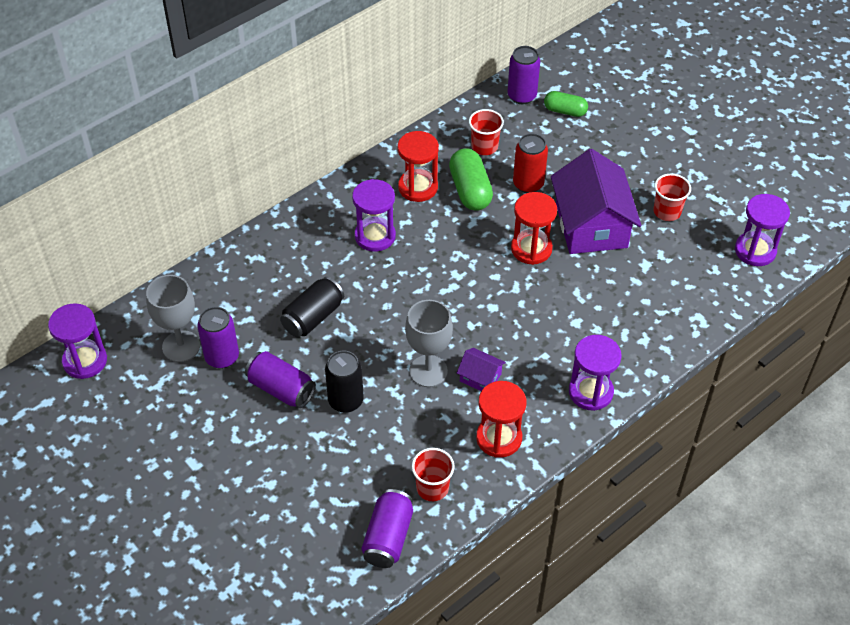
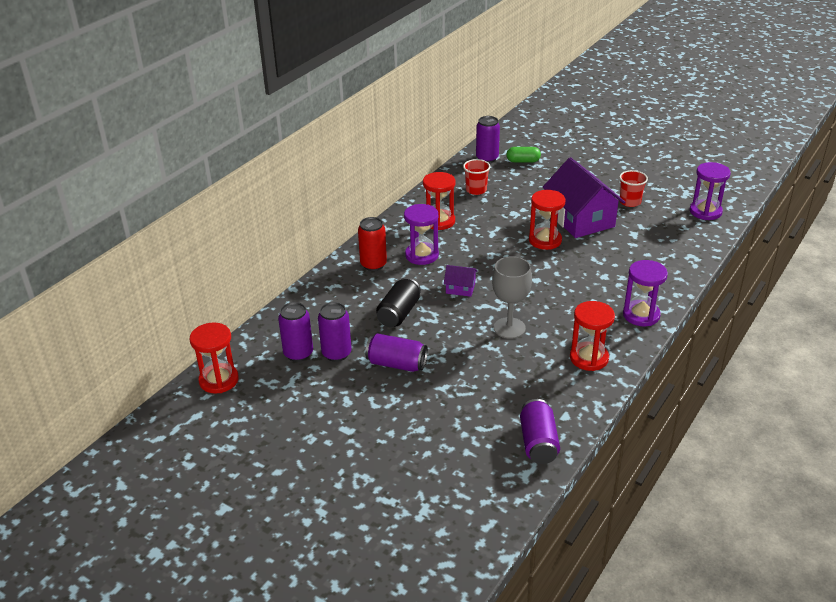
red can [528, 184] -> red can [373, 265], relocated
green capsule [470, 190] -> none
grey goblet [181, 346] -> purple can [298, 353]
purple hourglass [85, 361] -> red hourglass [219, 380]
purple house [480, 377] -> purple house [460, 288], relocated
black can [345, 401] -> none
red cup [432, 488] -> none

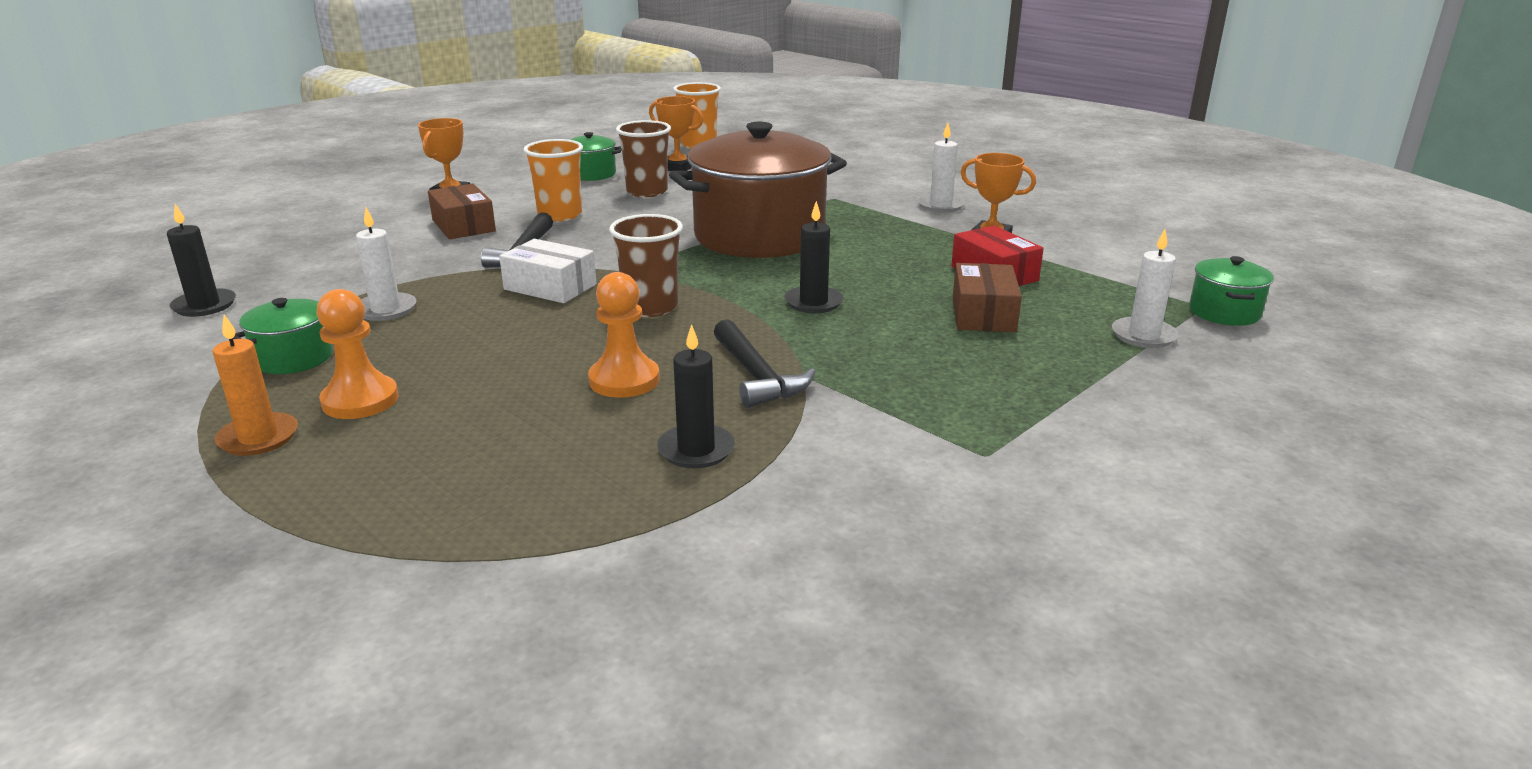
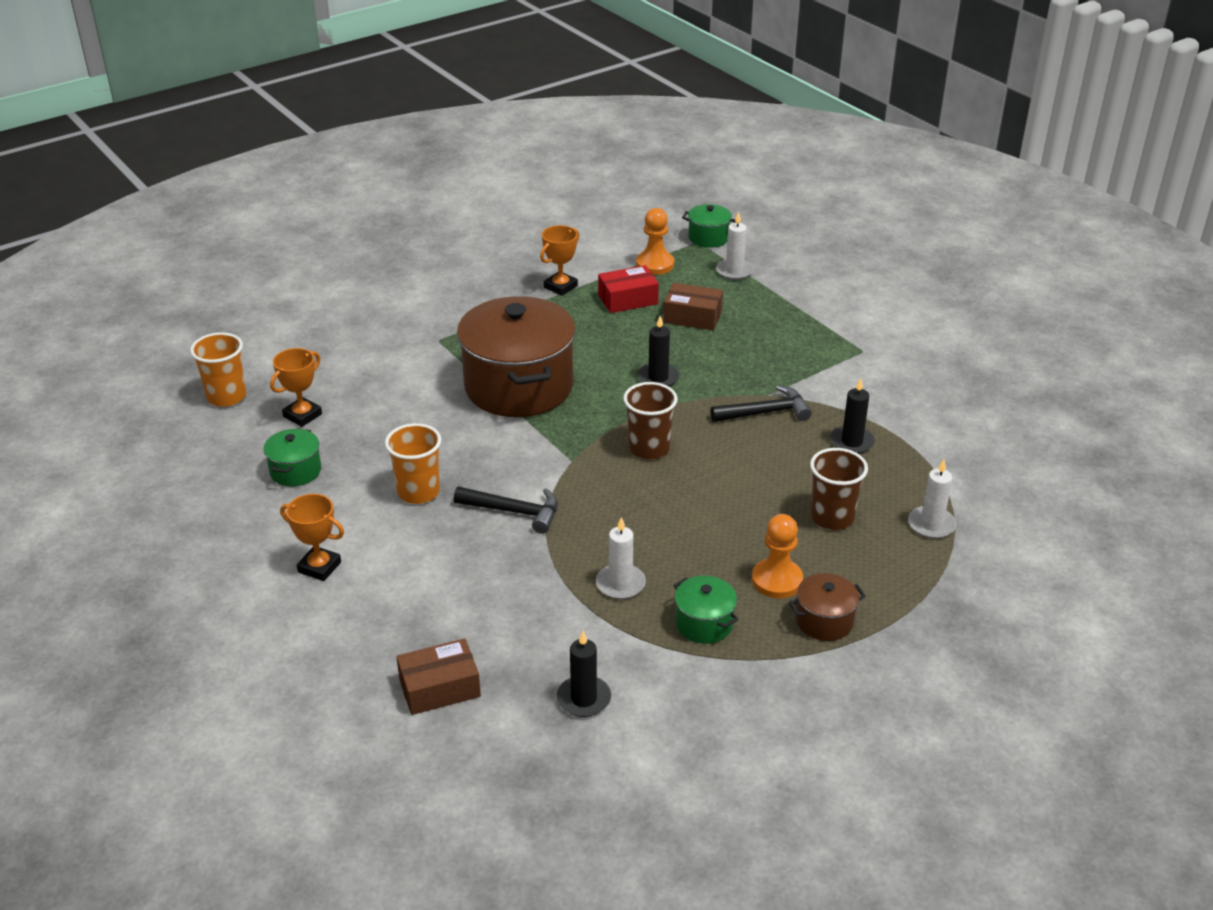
brown cup [647, 192] -> brown cup [832, 518], relocated
white candle [940, 206] -> white candle [931, 525], relocated
brown box [463, 225] -> brown box [439, 688], relocated
white box [550, 287] -> none
orange pawn [624, 380] -> orange pawn [655, 264], relocated
orange candle [258, 438] -> brown pot [824, 621]

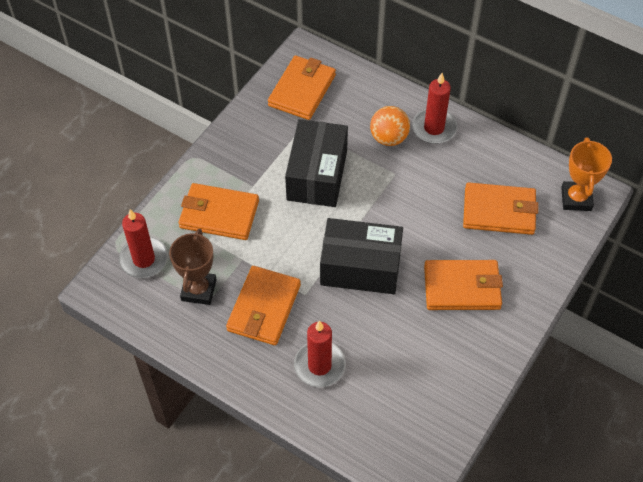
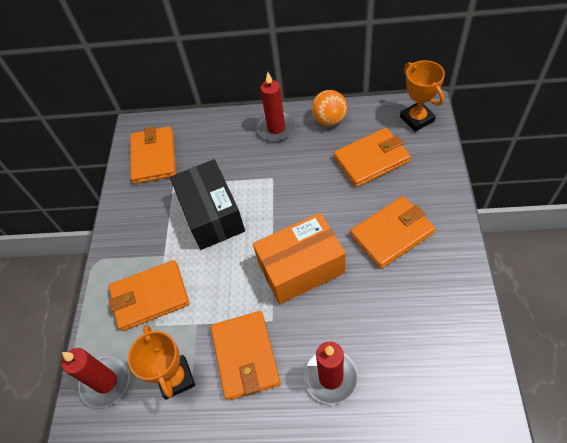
orange ball [389, 138] -> orange ball [329, 120], relocated
black box [360, 267] -> orange box [301, 268]
brown trophy [198, 290] -> orange trophy [175, 378]

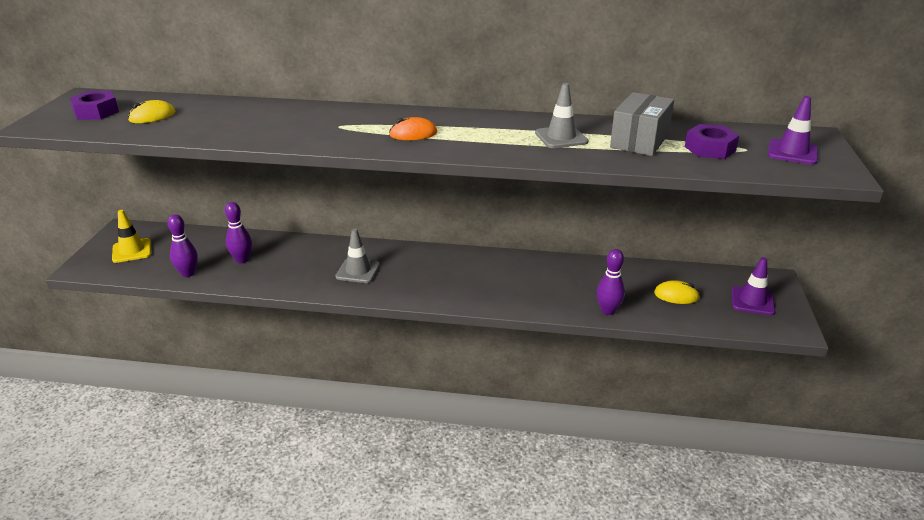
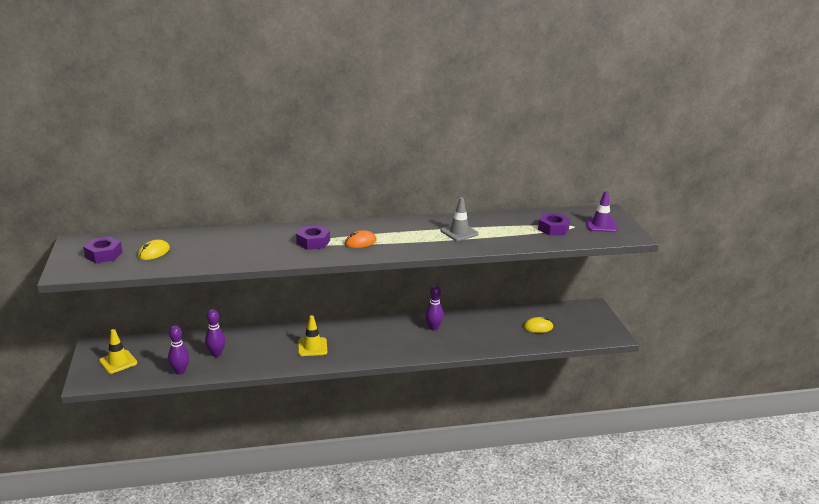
grey box [639, 141] -> none
grey traffic cone [358, 271] -> yellow traffic cone [312, 347]
purple bowling pin [608, 311] -> purple bowling pin [433, 328], relocated
purple traffic cone [752, 301] -> none
none -> purple nut [313, 242]

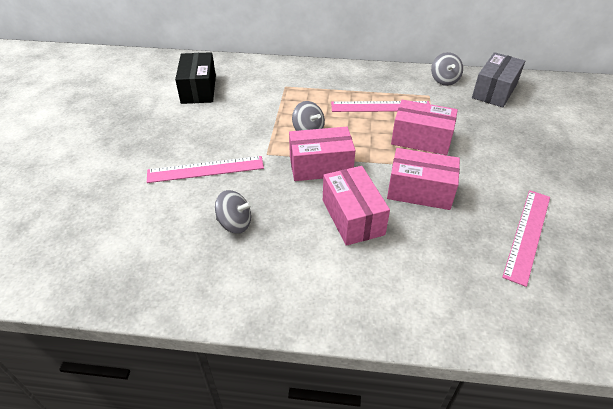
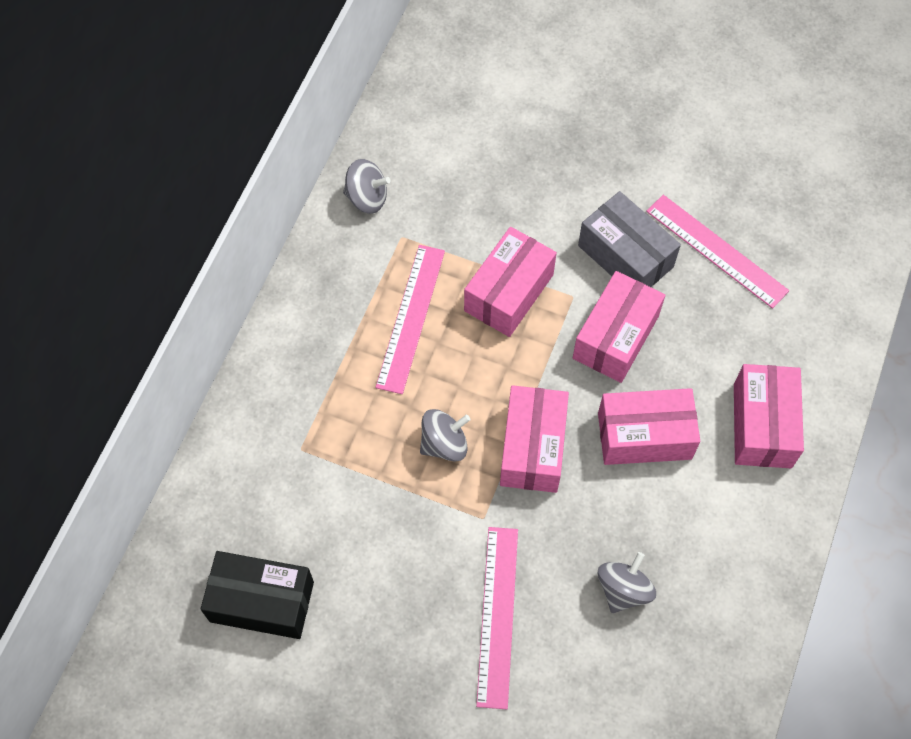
grey box [494, 91] -> grey box [625, 256], relocated
none -> pink box [762, 425]

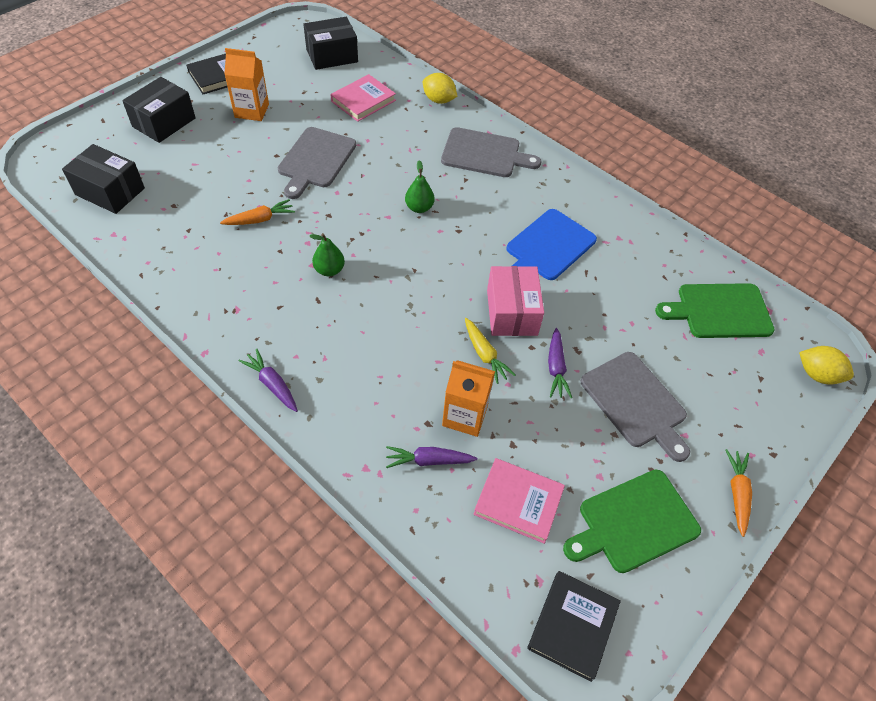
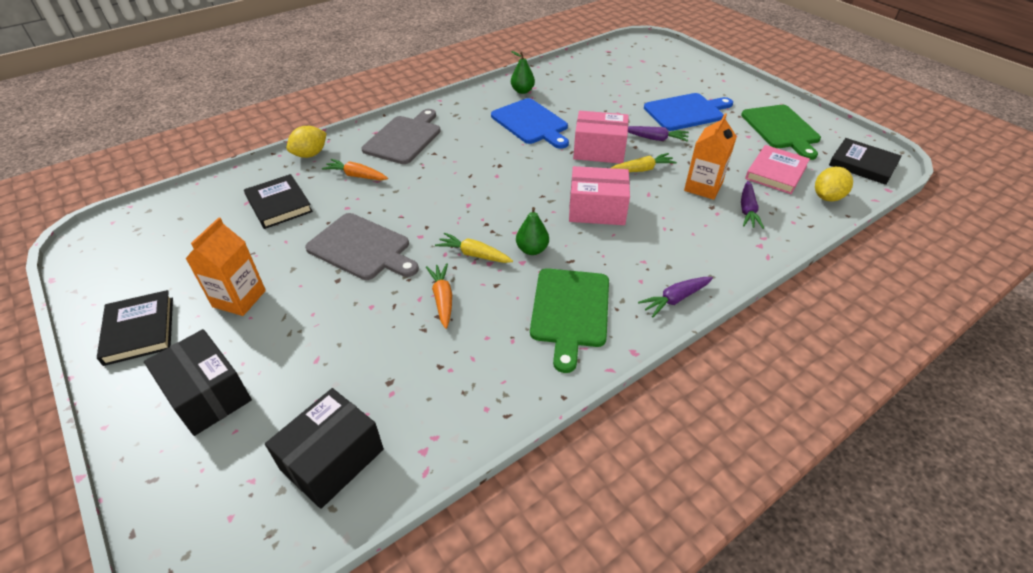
black box [332, 56] -> none
pink book [363, 101] -> black book [279, 204]
green pear [419, 208] -> green pear [522, 91], relocated
green cutting board [719, 311] -> green cutting board [570, 311], relocated
yellow lemon [817, 374] -> yellow lemon [827, 197], relocated
grey cutting board [635, 403] -> blue cutting board [686, 112]
orange carrot [737, 493] -> orange carrot [356, 176], relocated
none -> pink box [597, 209]
none -> yellow carrot [474, 254]

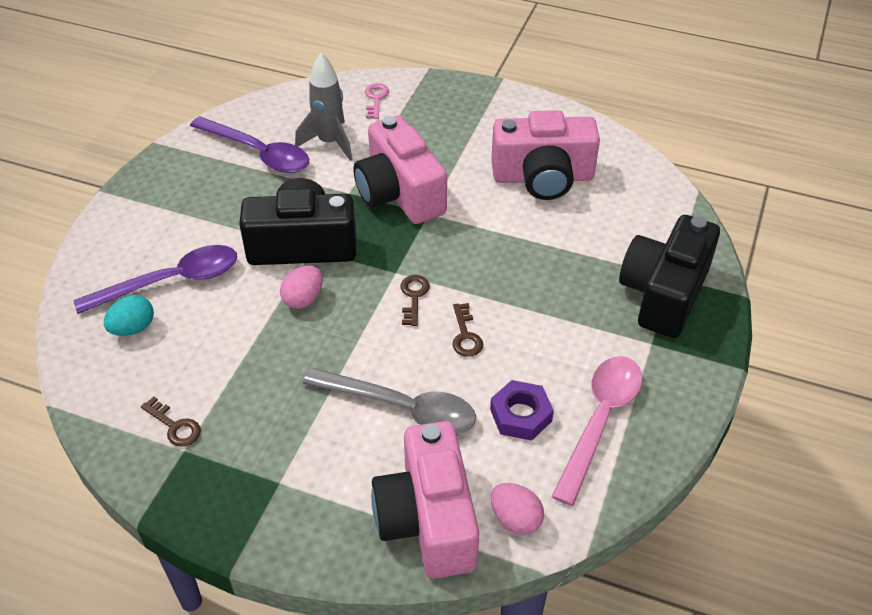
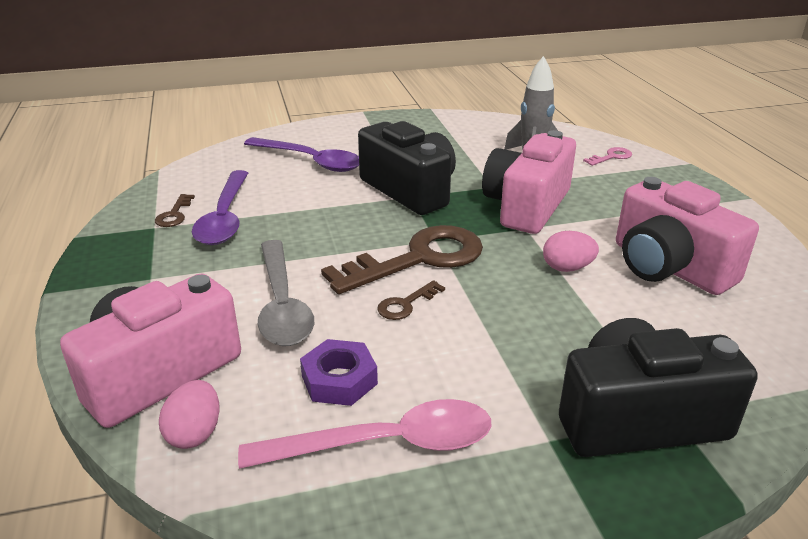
purple spoon [258, 153] -> purple spoon [225, 217], relocated
pink egg [303, 299] -> pink egg [567, 268], relocated
brown key [414, 296] -> brown key [419, 259], x2.35
turquoise egg [133, 328] -> none

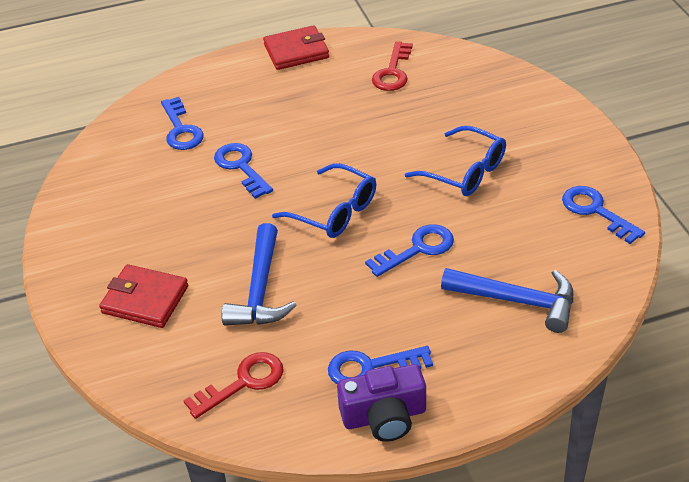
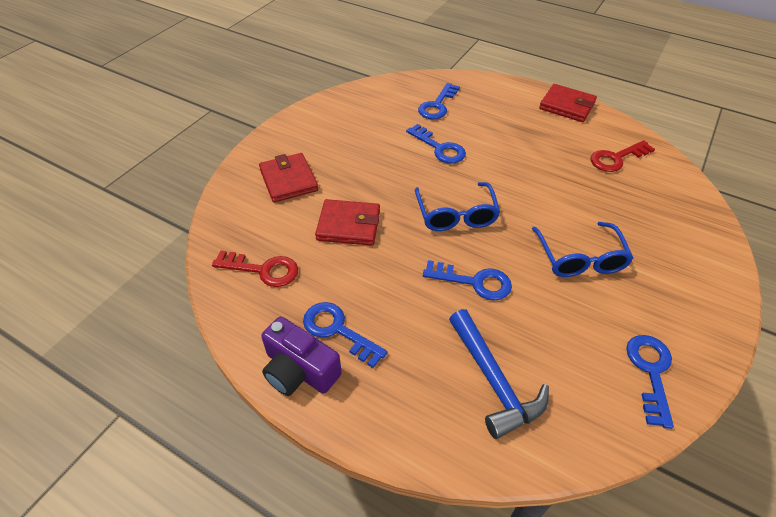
blue key [241, 167] -> blue key [439, 148], 120 degrees clockwise
blue hammer [260, 290] -> red wallet [348, 225]

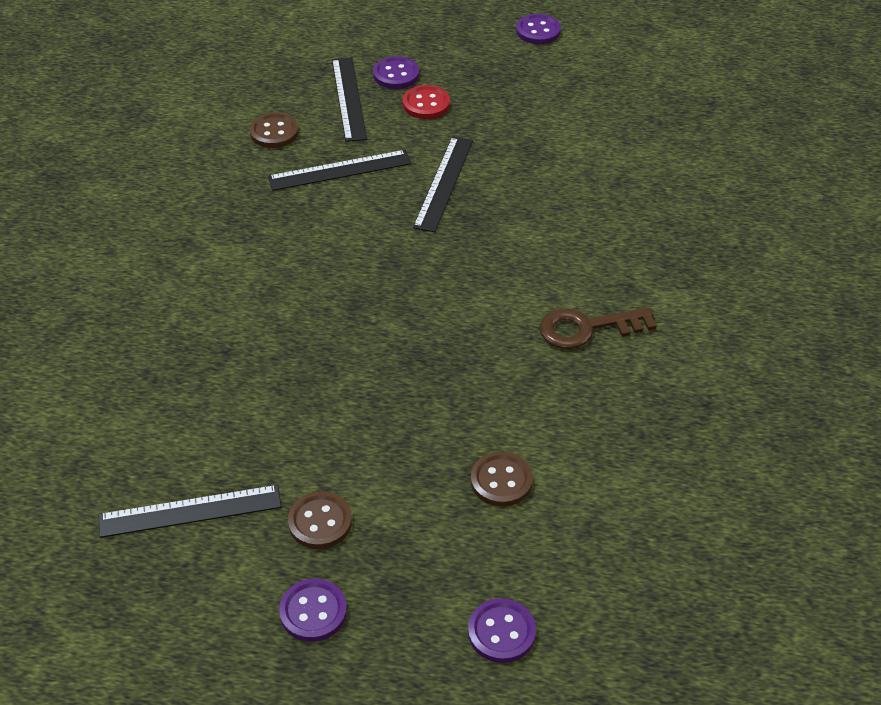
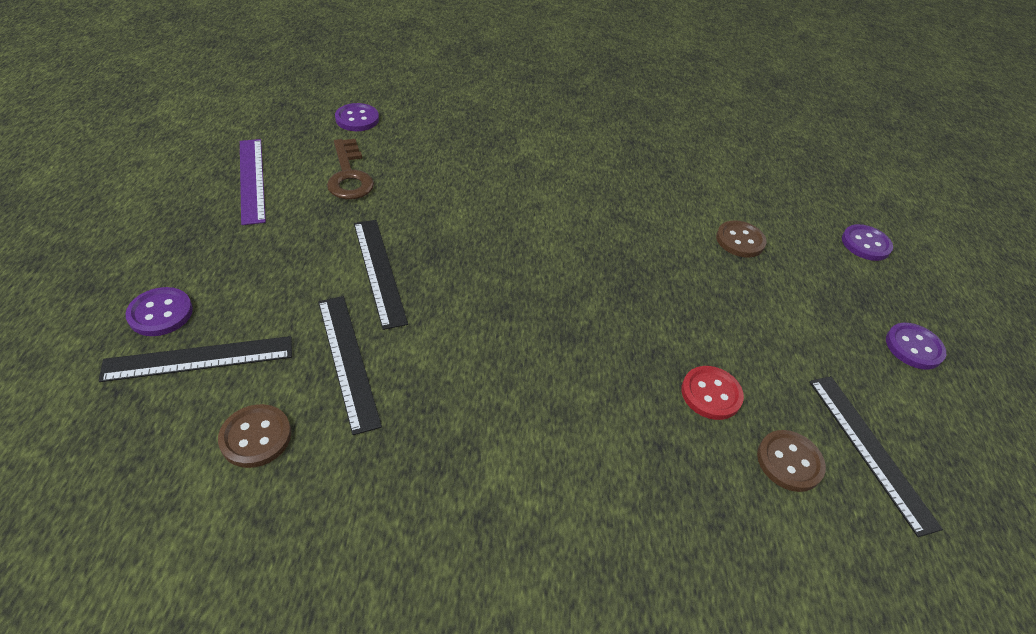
purple button [538, 31] -> purple button [357, 119], relocated
red button [426, 104] -> red button [711, 394], relocated
black ruler [443, 183] -> black ruler [379, 271], 60 degrees clockwise
brown key [587, 328] -> brown key [349, 175], relocated
brown button [320, 522] -> brown button [789, 462], relocated
none -> purple ruler [252, 180]

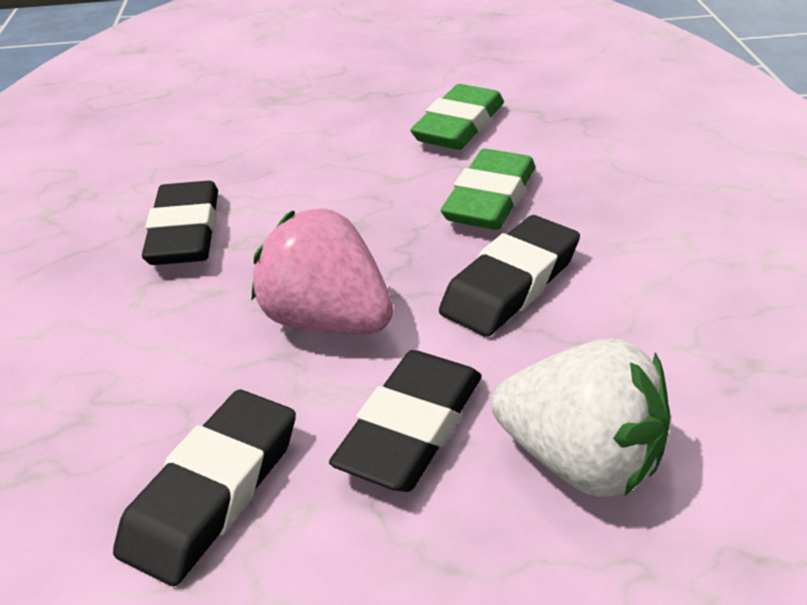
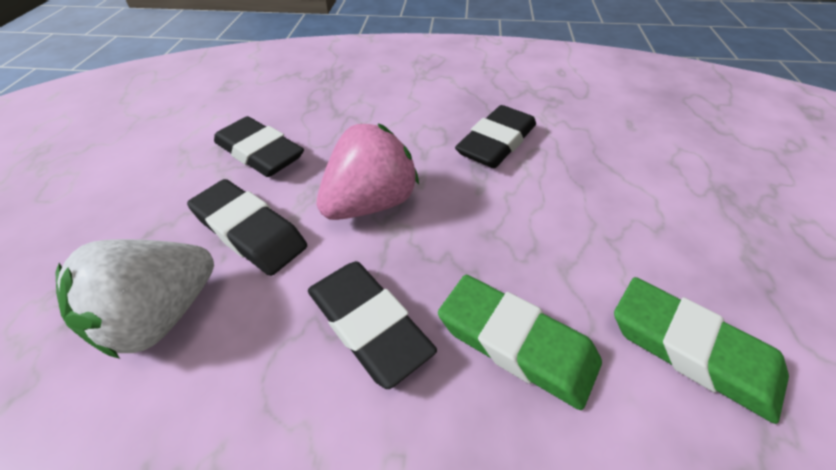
black eraser [185, 232] -> black eraser [496, 142], 60 degrees counterclockwise

